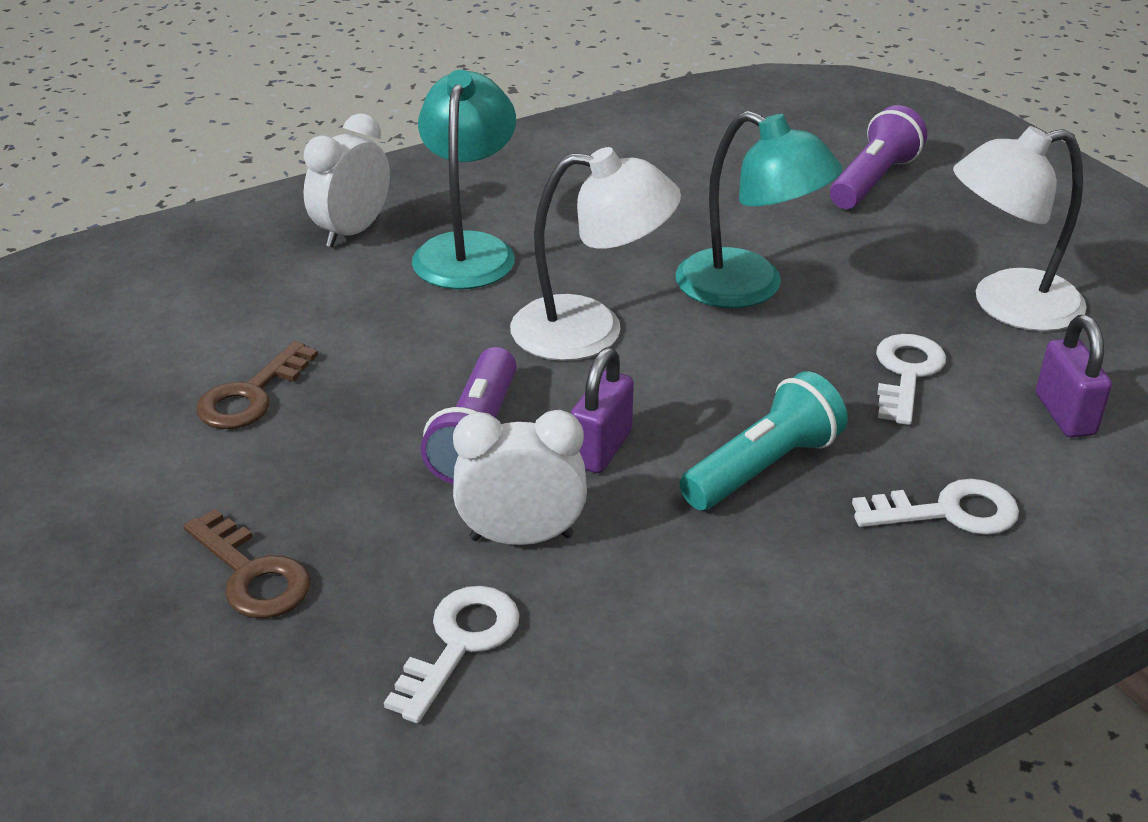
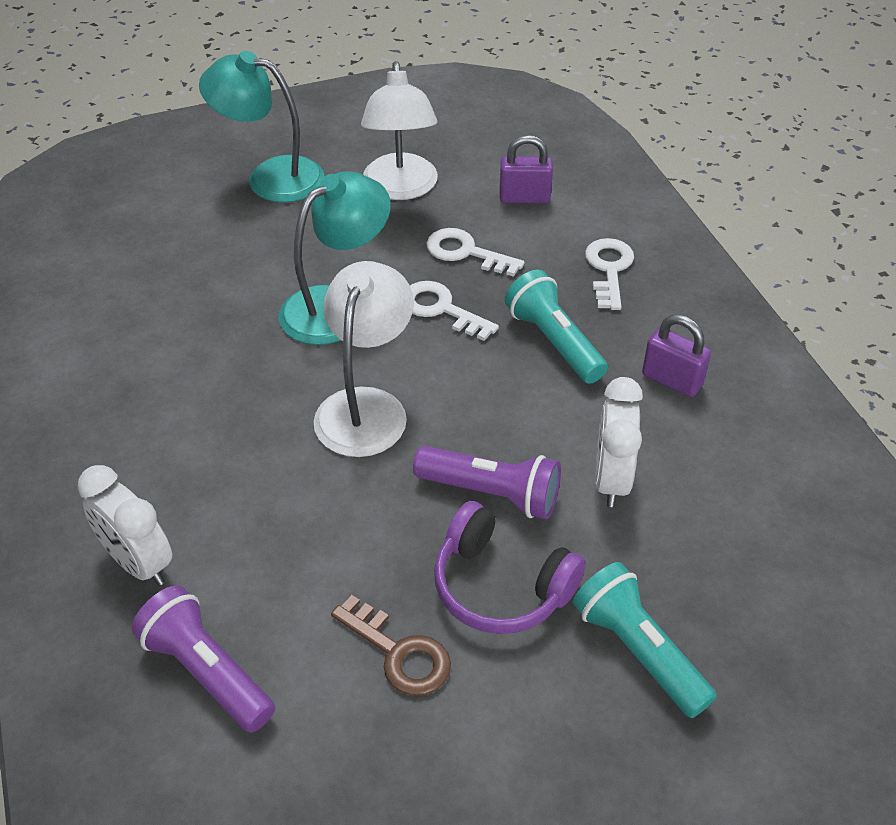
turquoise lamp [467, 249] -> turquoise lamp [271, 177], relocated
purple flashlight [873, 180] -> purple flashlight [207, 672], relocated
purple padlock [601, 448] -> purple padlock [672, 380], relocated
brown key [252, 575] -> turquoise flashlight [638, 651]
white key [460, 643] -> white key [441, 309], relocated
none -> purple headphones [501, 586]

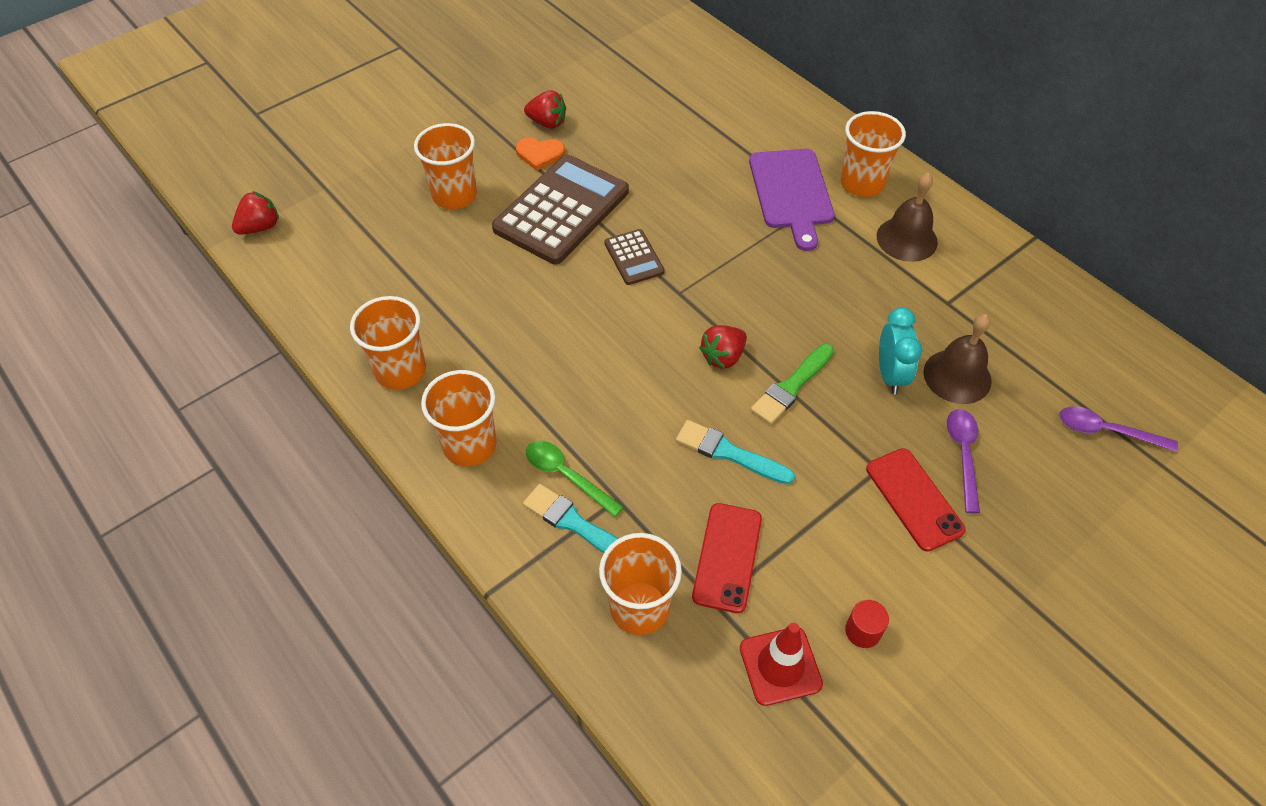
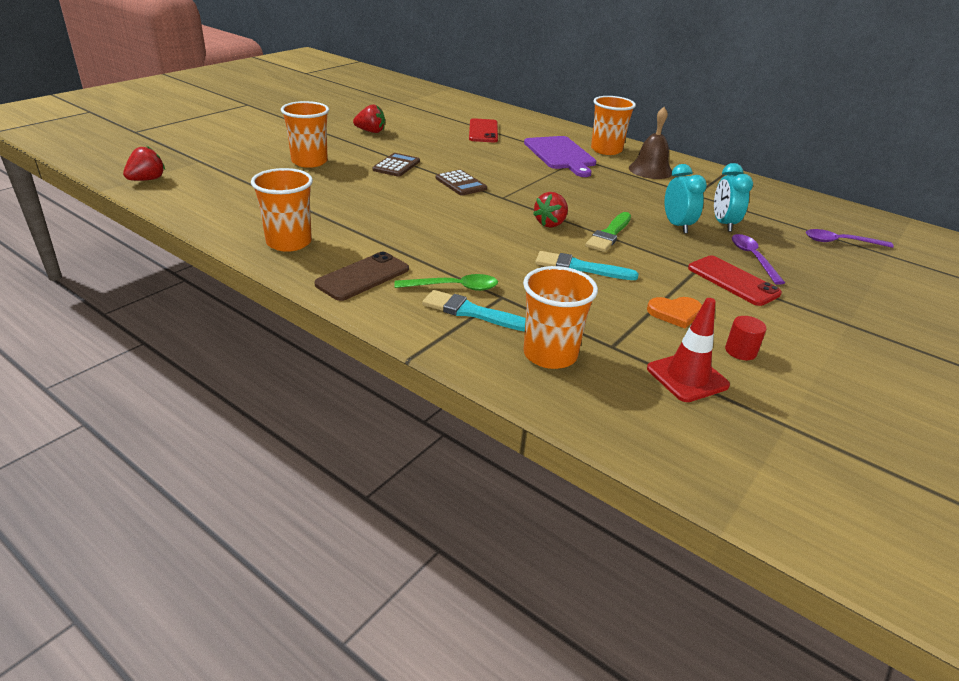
orange heart [540, 154] -> orange heart [675, 313], relocated
brown calculator [562, 210] -> brown calculator [396, 166], x0.48
brown bell [957, 376] -> turquoise clock [723, 224]
orange cup [469, 445] -> brown phone [363, 277]
green spoon [567, 476] -> green spoon [453, 287], 150 degrees clockwise
red phone [727, 557] -> red phone [483, 131], relocated

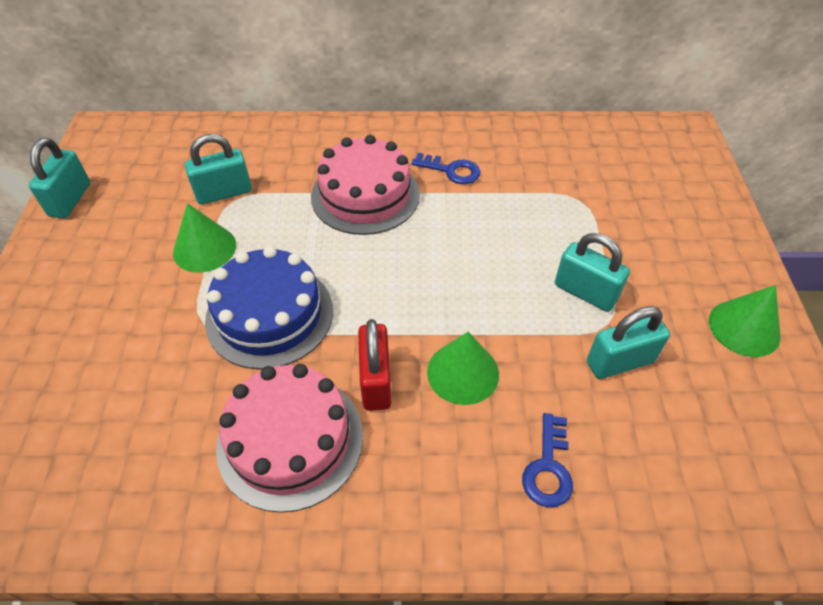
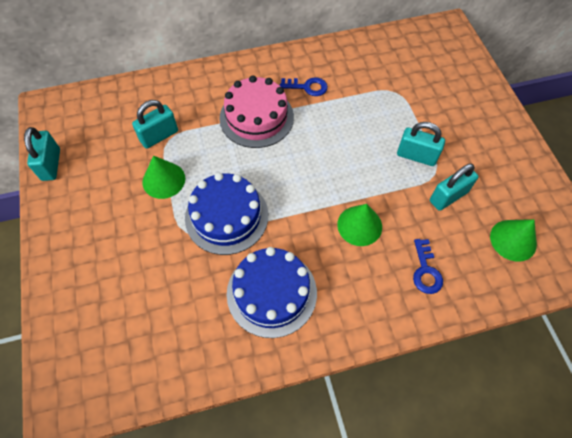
green cone [744, 328] -> green cone [513, 240], relocated
red padlock [376, 381] -> none
pink cake [290, 440] -> blue cake [271, 293]

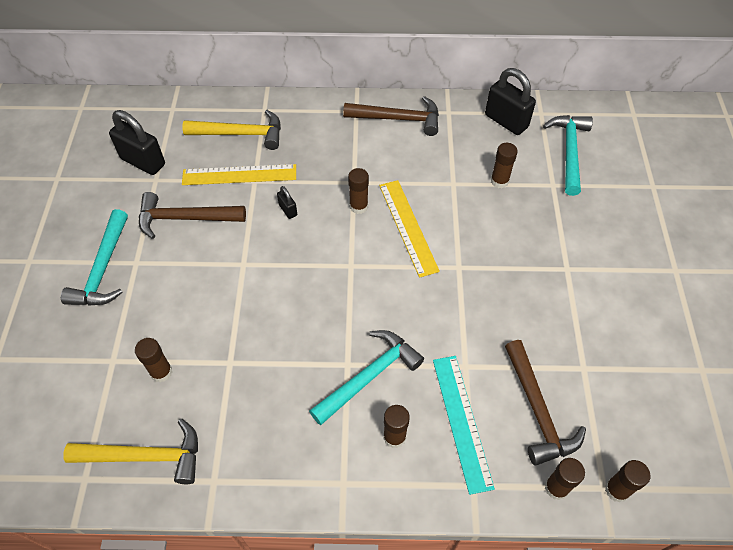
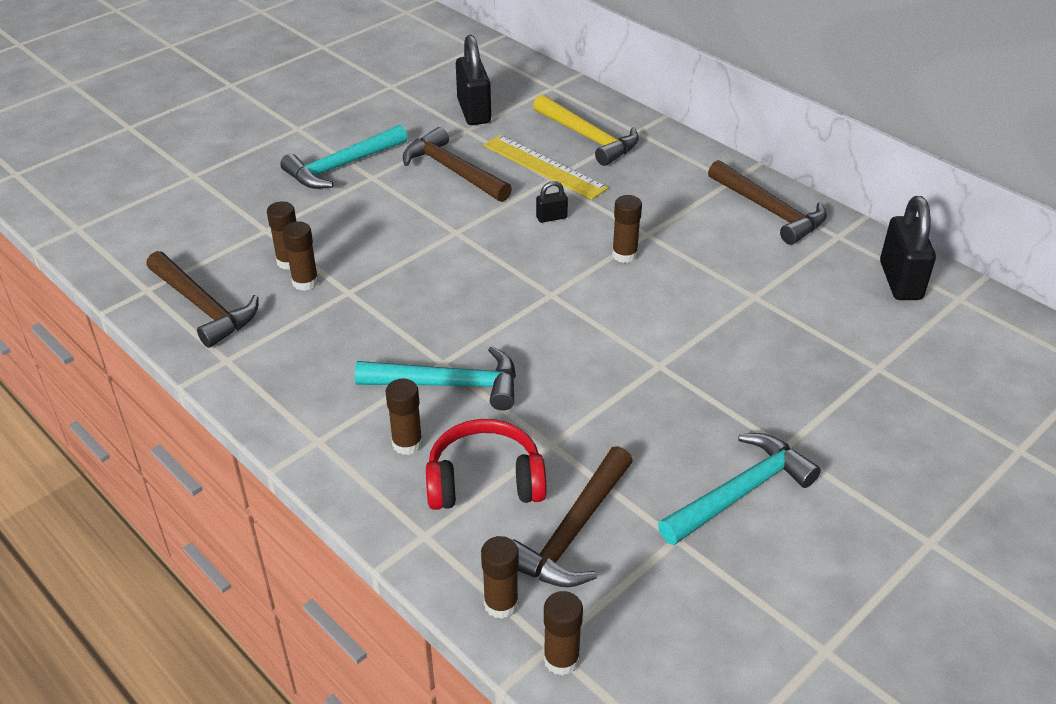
turquoise hammer [569, 152] -> turquoise hammer [740, 492], relocated
brown glue stick [499, 181] -> brown glue stick [305, 282], relocated
yellow ruler [408, 227] -> none
black padlock [288, 210] -> black padlock [551, 217], 60 degrees clockwise
turquoise ruler [462, 421] -> red headphones [485, 481]
yellow hammer [145, 456] -> brown hammer [203, 306]

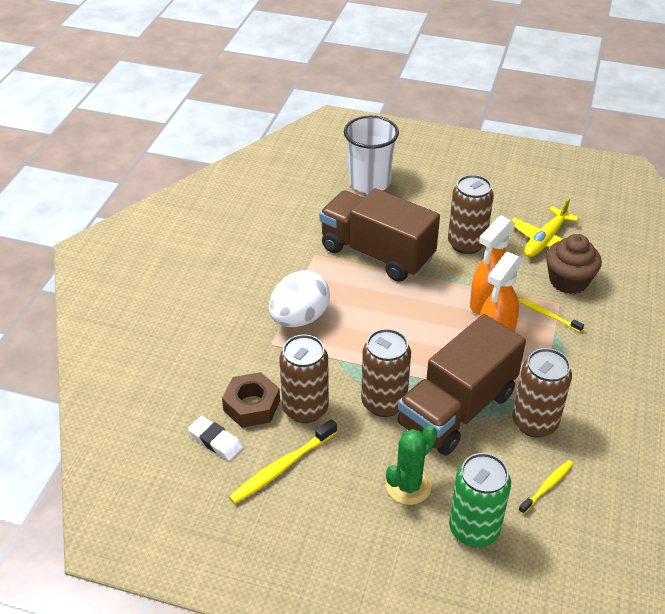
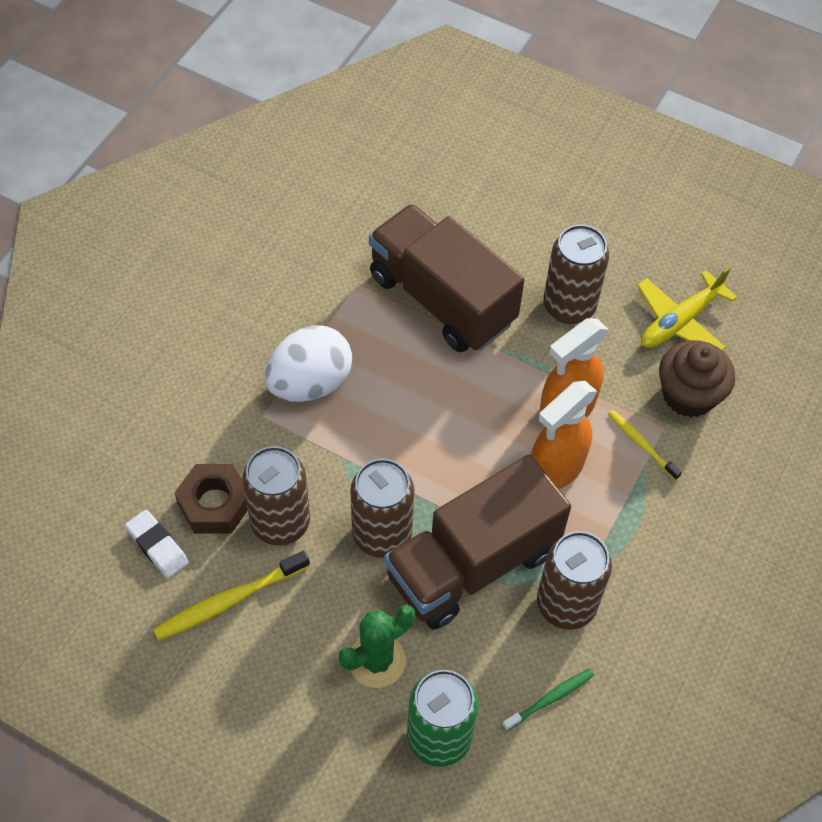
white cup [369, 182] -> none
yellow toothbrush [547, 487] -> green toothbrush [549, 699]

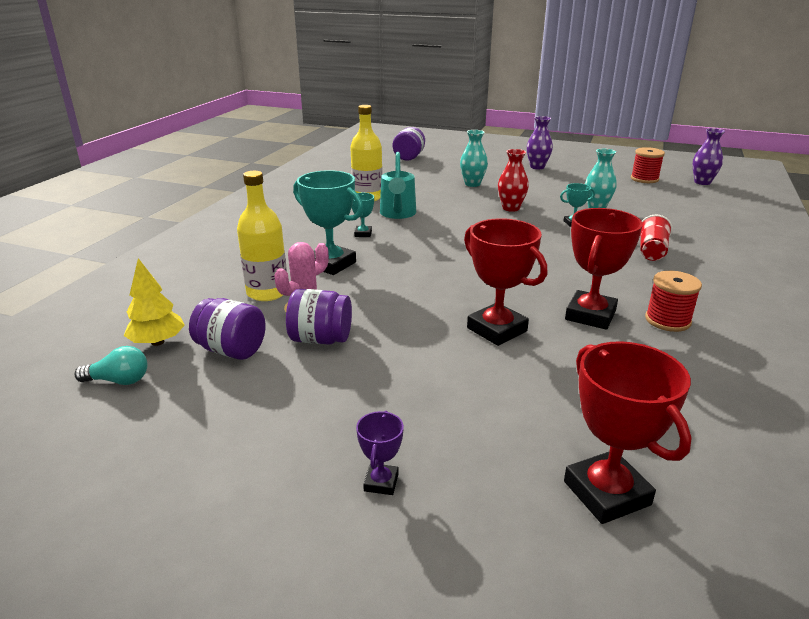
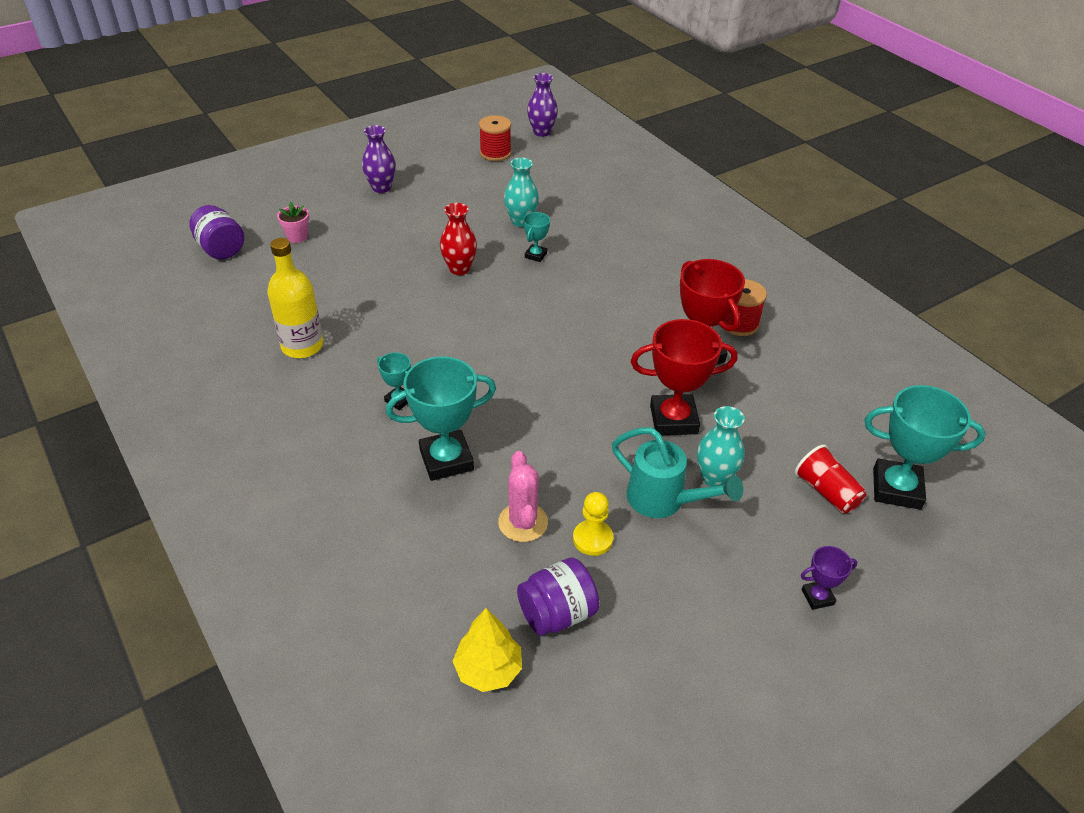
turquoise vase [472, 184] -> turquoise vase [715, 477], relocated
turquoise watering can [397, 214] -> turquoise watering can [664, 501], relocated
yellow bottle [267, 292] -> none
red cup [651, 251] -> red cup [826, 492], relocated
purple jar [321, 339] -> yellow pawn [592, 539]
red trophy [606, 493] -> turquoise trophy [896, 488]
turquoise light bulb [119, 381] -> none
purple trophy [381, 482] -> purple trophy [817, 597], 60 degrees counterclockwise
none -> pink flower pot [297, 237]

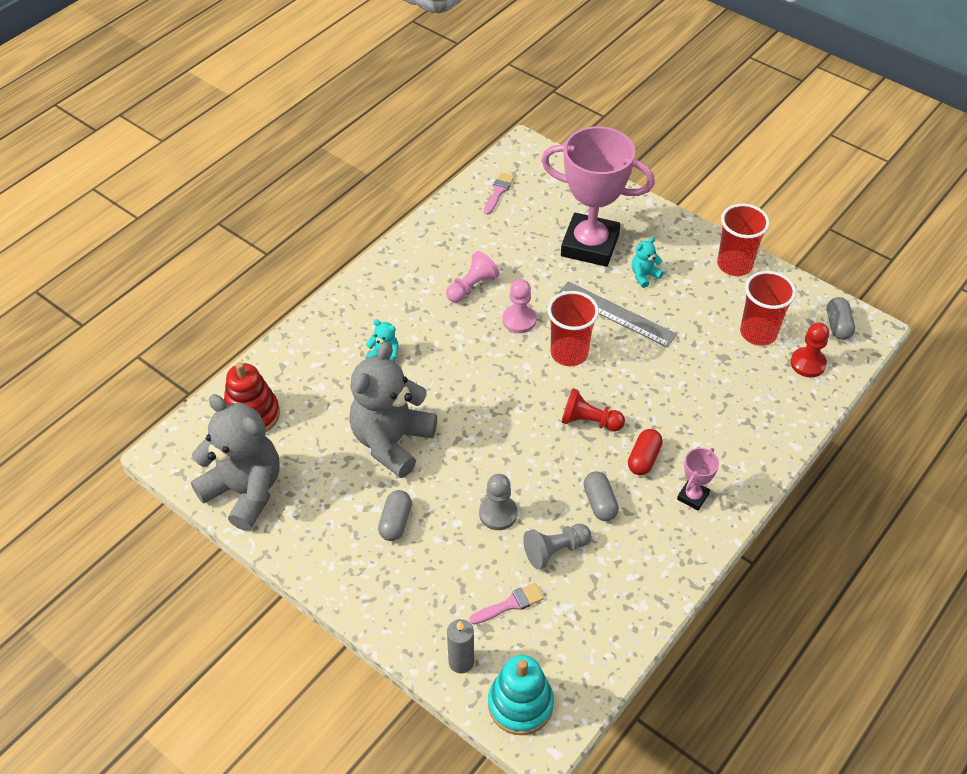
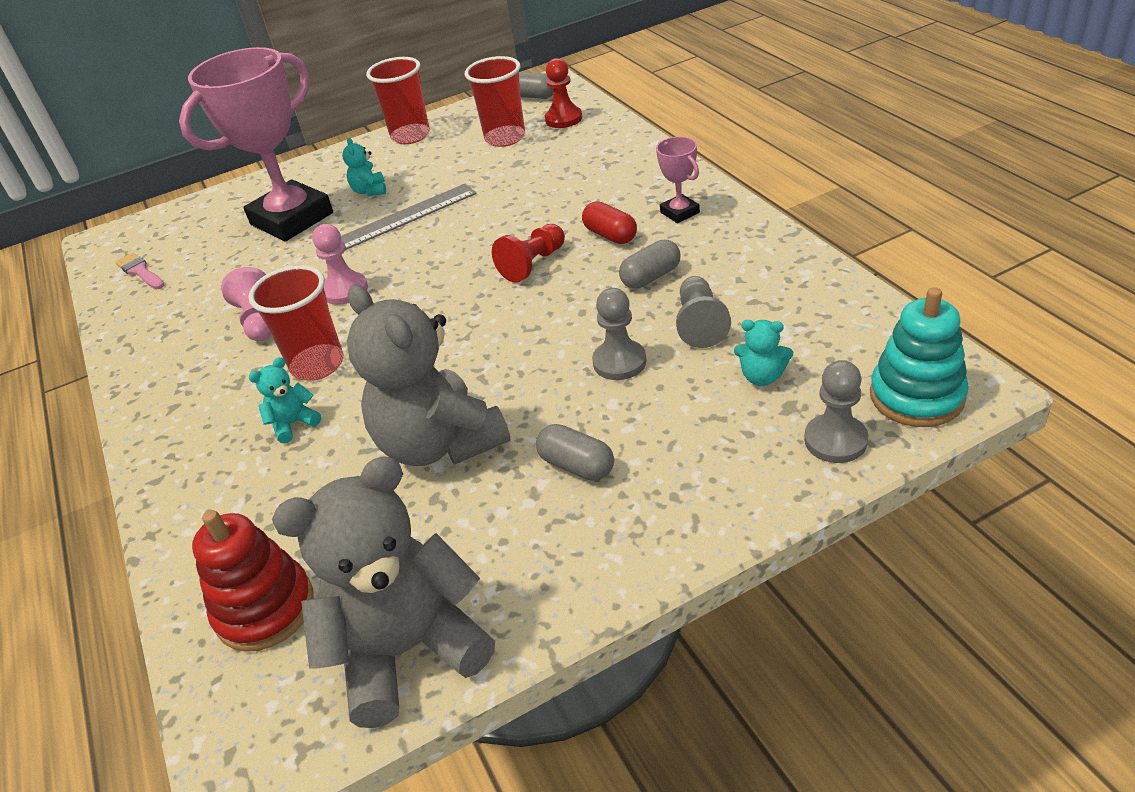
red cup [569, 353] -> red cup [317, 365], relocated
grey capsule [599, 503] -> grey capsule [651, 277], 45 degrees counterclockwise
pink brush [510, 604] -> turquoise teddy bear [762, 377]
grey candle [461, 662] -> grey pawn [835, 440]

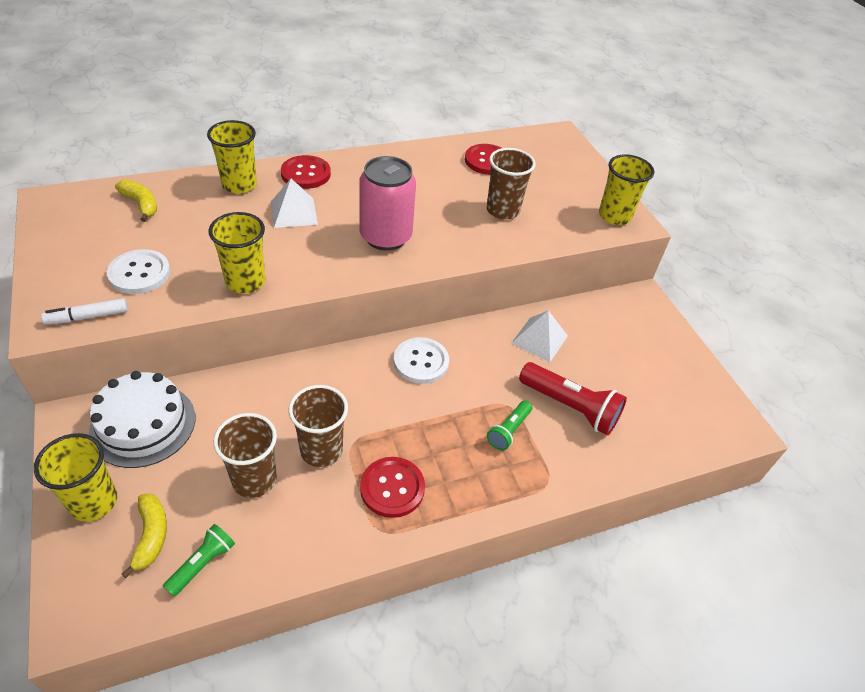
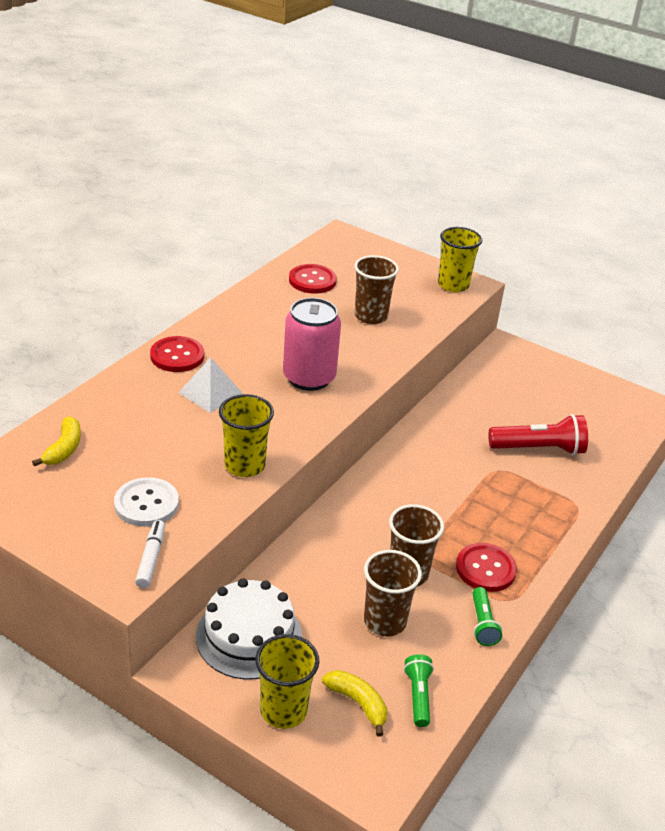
yellow cup [239, 185] -> none
yellow banana [141, 204] -> yellow banana [64, 449], 90 degrees clockwise
white marker [87, 317] -> white marker [151, 558], 150 degrees clockwise
white pyramid [539, 339] -> none
white button [421, 362] -> none
green flashlight [508, 431] -> green flashlight [482, 624], relocated

